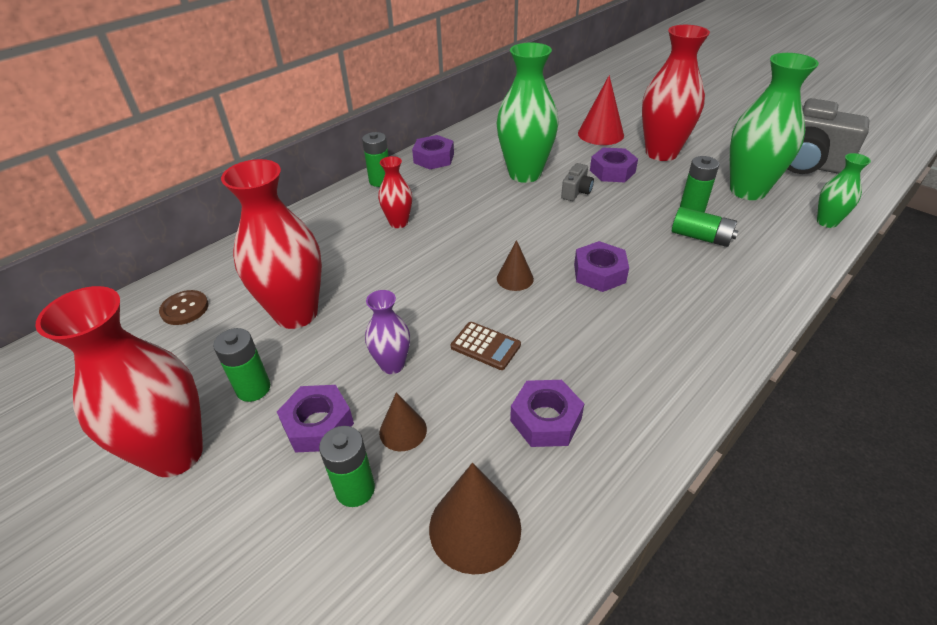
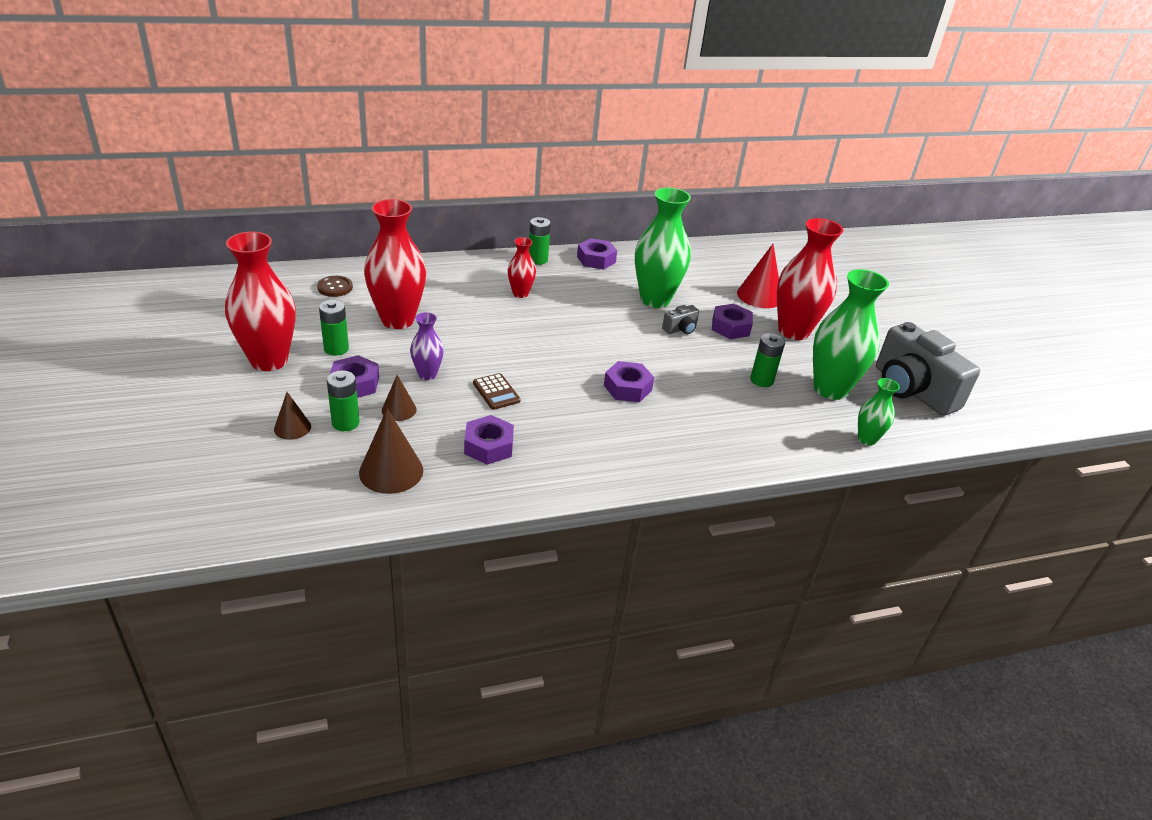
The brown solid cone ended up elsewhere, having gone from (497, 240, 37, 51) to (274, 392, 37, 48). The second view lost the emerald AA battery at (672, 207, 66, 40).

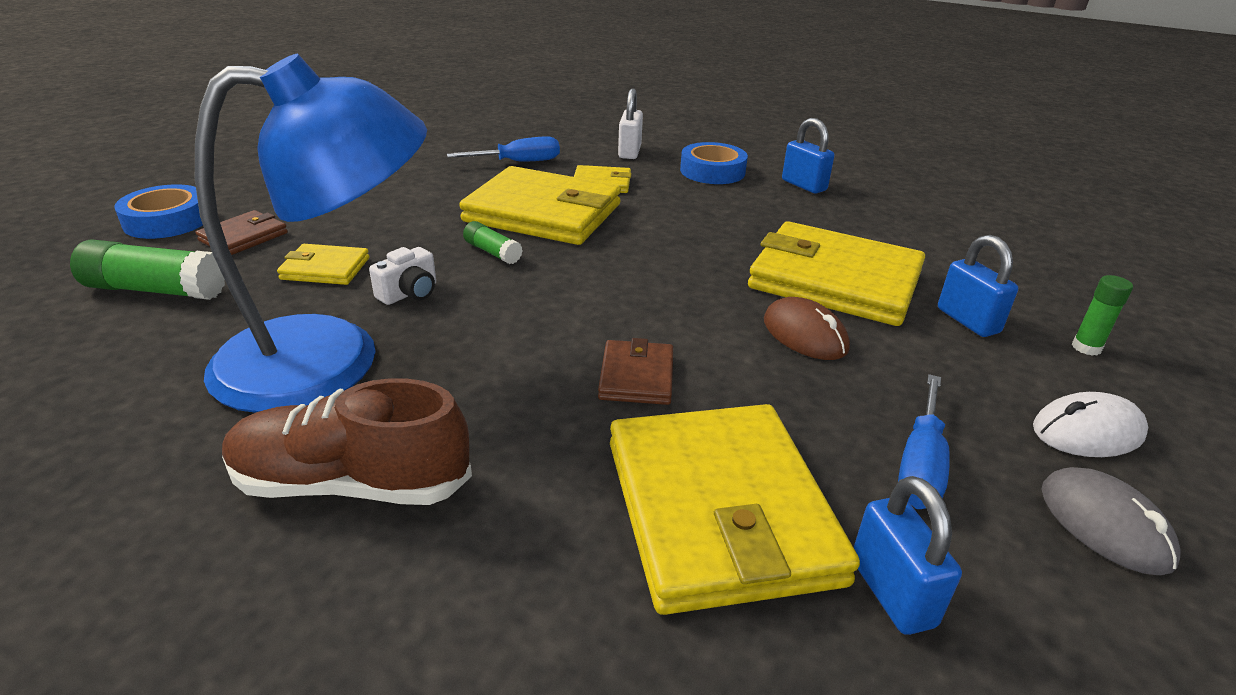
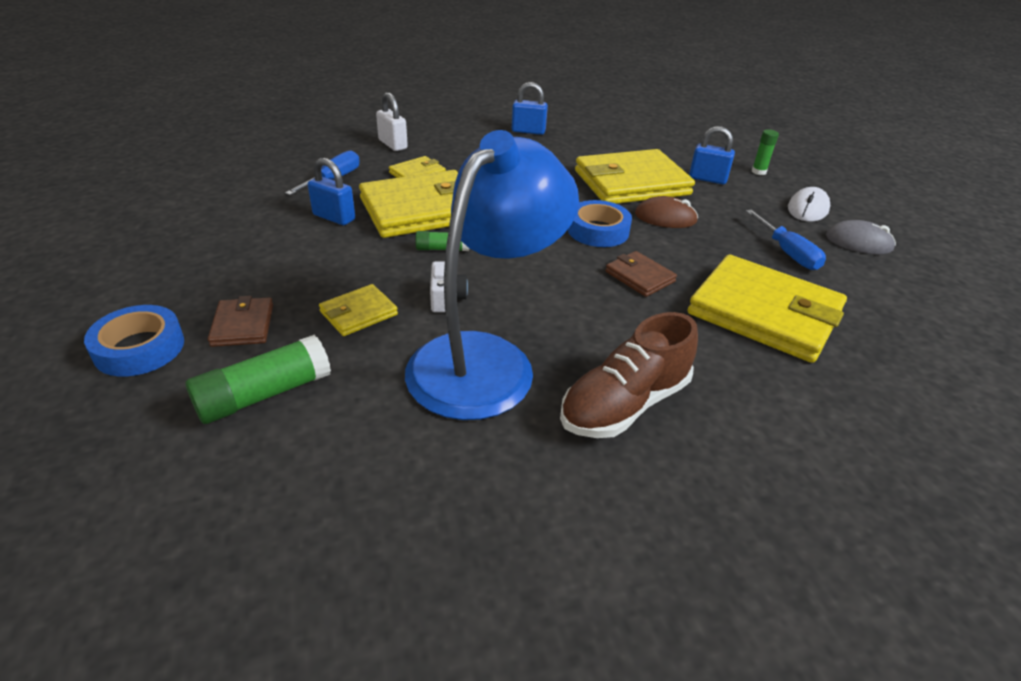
The royal blue padlock ended up elsewhere, having gone from (853, 476, 109, 159) to (308, 158, 47, 67). The royal blue sticky tape ended up elsewhere, having gone from (680, 142, 68, 42) to (568, 200, 64, 47).

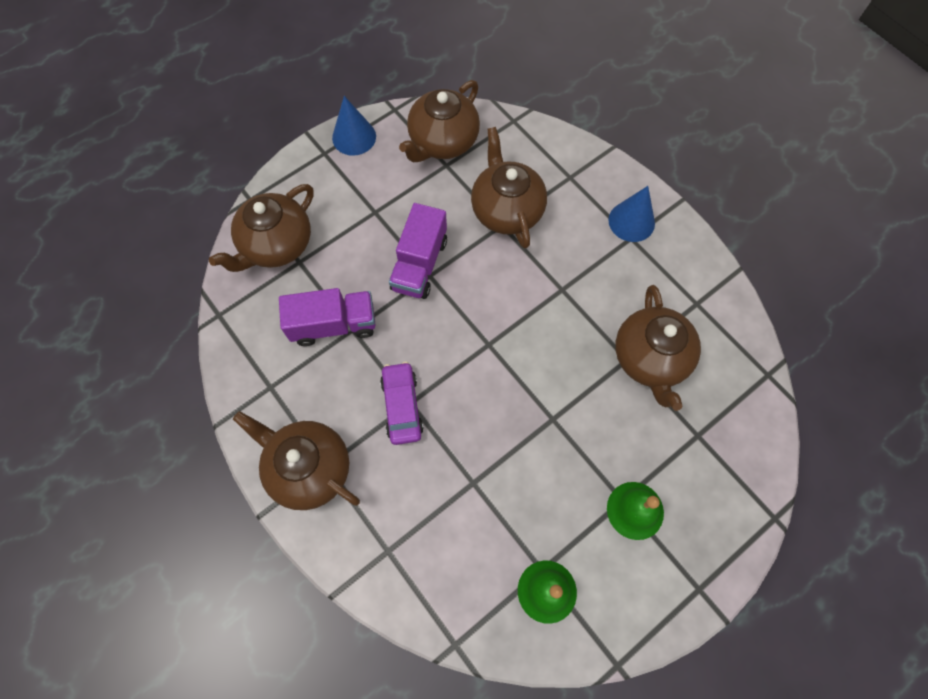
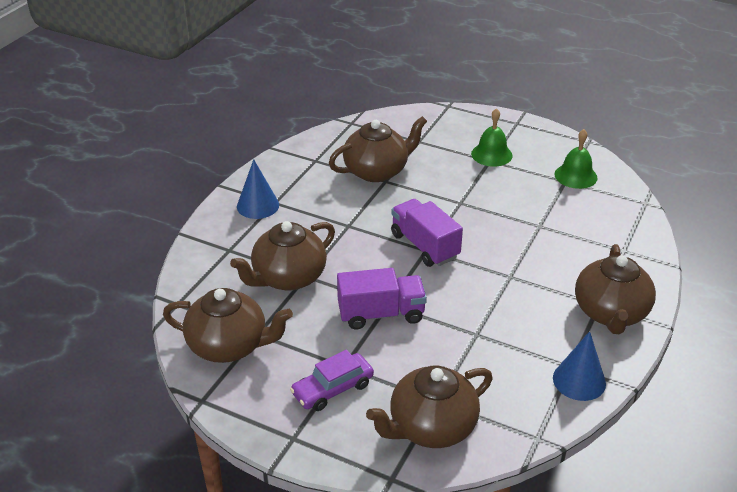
The royal purple car ended up elsewhere, having gone from (380, 362, 44, 83) to (290, 350, 84, 61). The brown china teapot at (209, 184, 105, 88) ended up facing another way, 135 degrees clockwise from before. The royal purple toy truck ended up elsewhere, having gone from (279, 288, 96, 58) to (391, 199, 72, 68). The royal blue solid cone ended up elsewhere, having gone from (332, 96, 44, 60) to (553, 331, 53, 70).

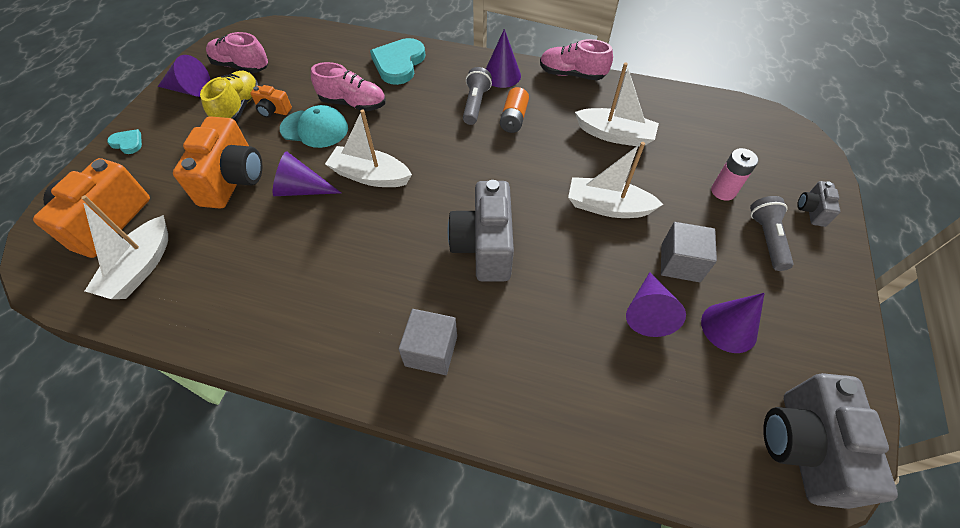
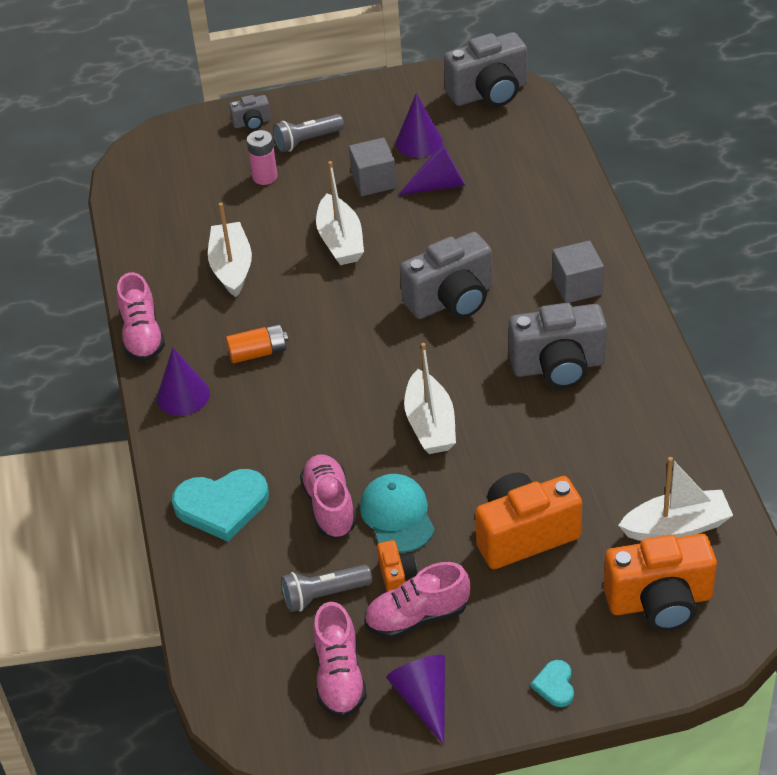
The grey torch ended up elsewhere, having gone from (463, 67, 29, 58) to (281, 564, 91, 48). What was the yellow sneaker at (200, 71, 59, 50) turned into the rosy sneaker at (364, 562, 106, 77). The second view gained the grey camera at (509, 303, 98, 85). The second view lost the royal purple solid cone at (273, 151, 68, 45).

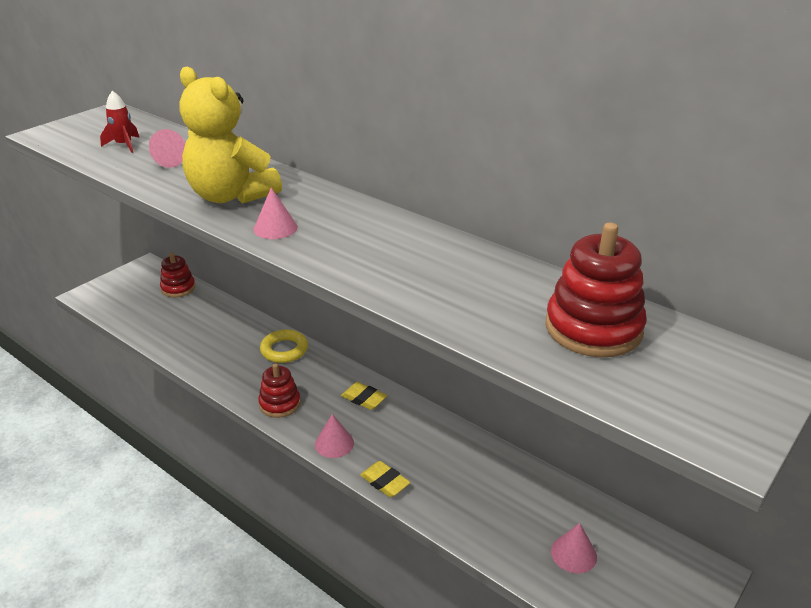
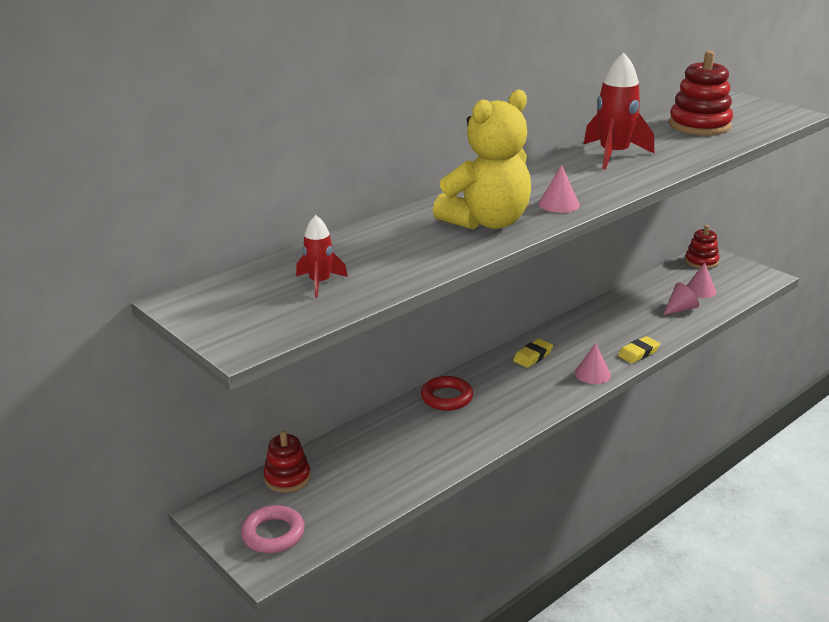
The second view gained the rosy ring at (241, 505, 64, 48). What was the yellow ring at (260, 330, 48, 33) turned into the crimson ring at (421, 376, 52, 35). The second view gained the crimson rocket at (583, 53, 71, 116). The rosy solid cone ended up elsewhere, having gone from (149, 129, 36, 39) to (663, 282, 36, 33). The crimson ring stacker ended up elsewhere, having gone from (258, 363, 43, 55) to (685, 225, 34, 44).

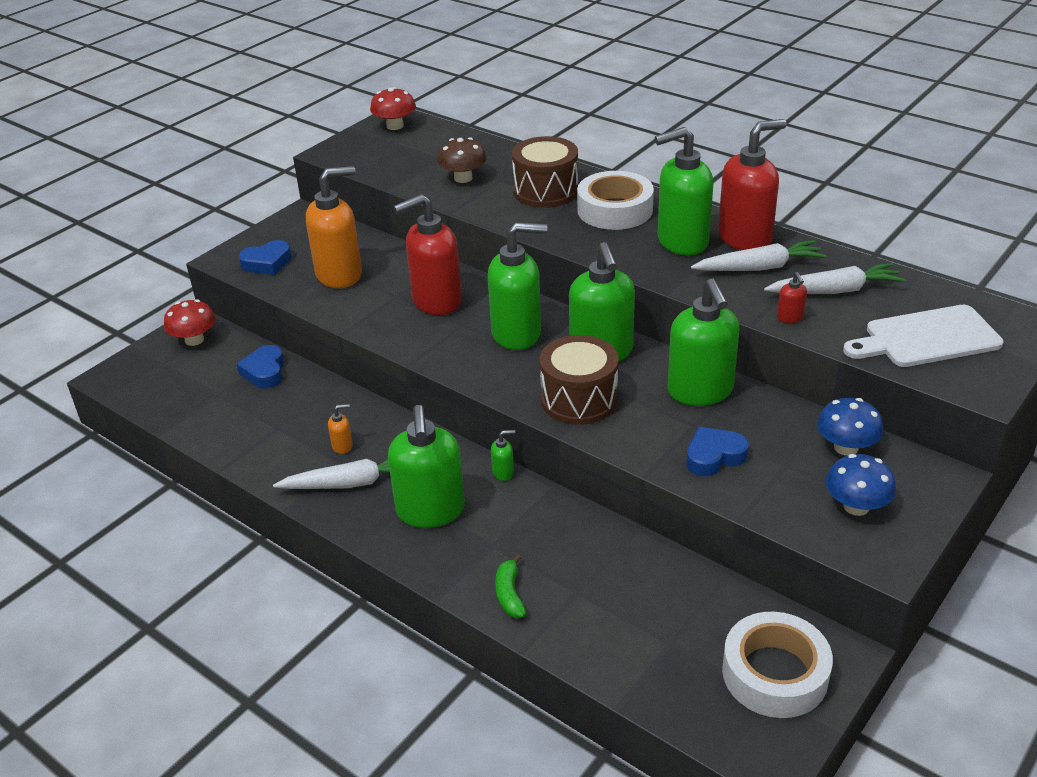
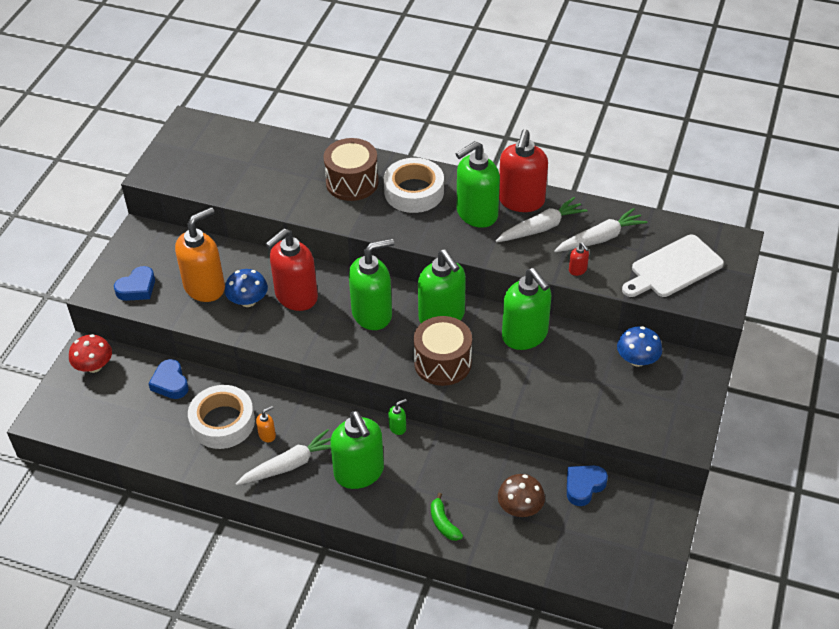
The pure white sticky tape ended up elsewhere, having gone from (722, 612, 111, 106) to (188, 385, 67, 64). The royal blue toadstool ended up elsewhere, having gone from (826, 454, 70, 62) to (225, 269, 43, 38). The brown toadstool ended up elsewhere, having gone from (437, 137, 50, 46) to (498, 474, 47, 43). The crimson soap pump at (718, 119, 69, 131) ended up facing another way, 150 degrees clockwise from before. The royal blue heart ended up elsewhere, having gone from (686, 427, 63, 49) to (567, 465, 41, 41). The second view lost the crimson toadstool at (370, 87, 46, 43).

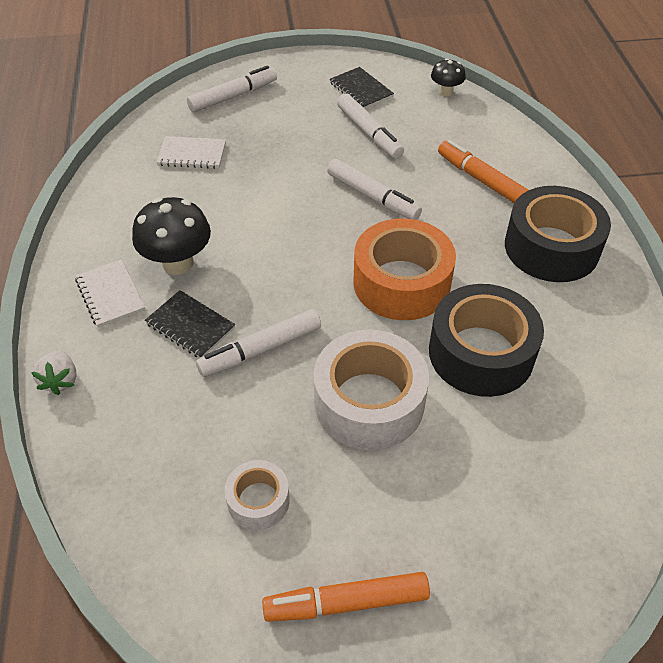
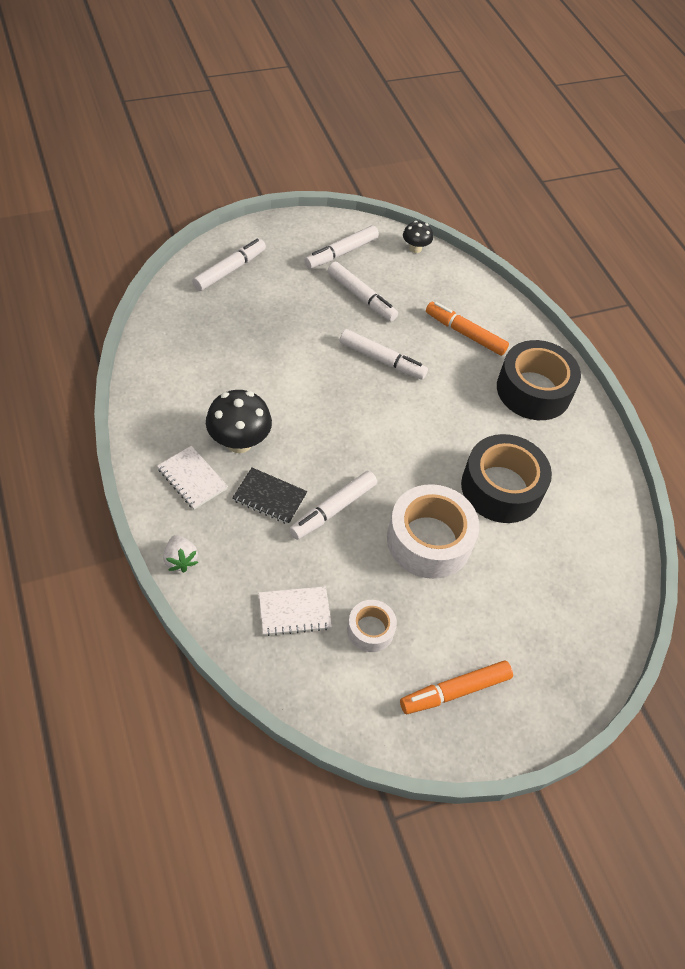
The pure white notepad ended up elsewhere, having gone from (156, 136, 70, 33) to (259, 586, 73, 50). Where the jet-black notepad stood at (330, 67, 64, 42), the pure white marker came to stand at (305, 225, 74, 44). The second view lost the orange sticky tape at (354, 219, 102, 101).

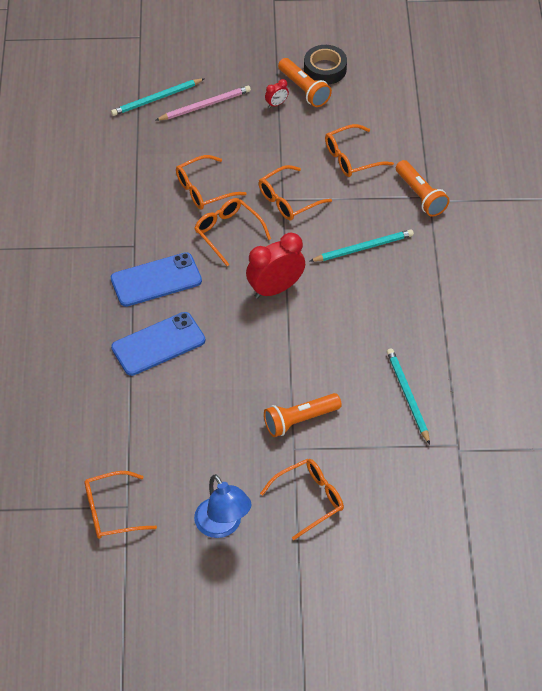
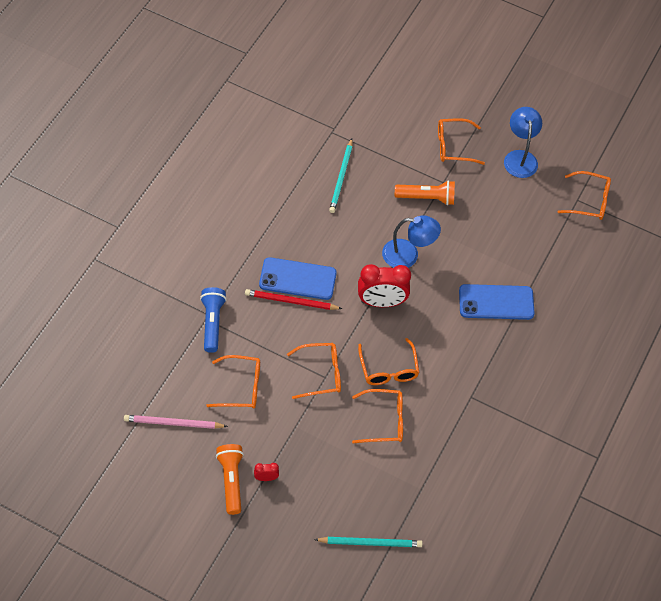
The rosy lead pencil ended up elsewhere, having gone from (155, 86, 96, 35) to (124, 415, 104, 14). What was the orange torch at (396, 160, 53, 57) turned into the royal blue torch at (200, 287, 27, 66). What was the aqua lead pencil at (310, 229, 104, 33) turned into the crimson lead pencil at (245, 289, 97, 21). The royal blue mobile phone ended up elsewhere, having gone from (111, 252, 91, 55) to (259, 257, 78, 43). The second view gained the royal blue desk lamp at (382, 215, 59, 53). The second view lost the jet-black sticky tape at (304, 45, 43, 40).

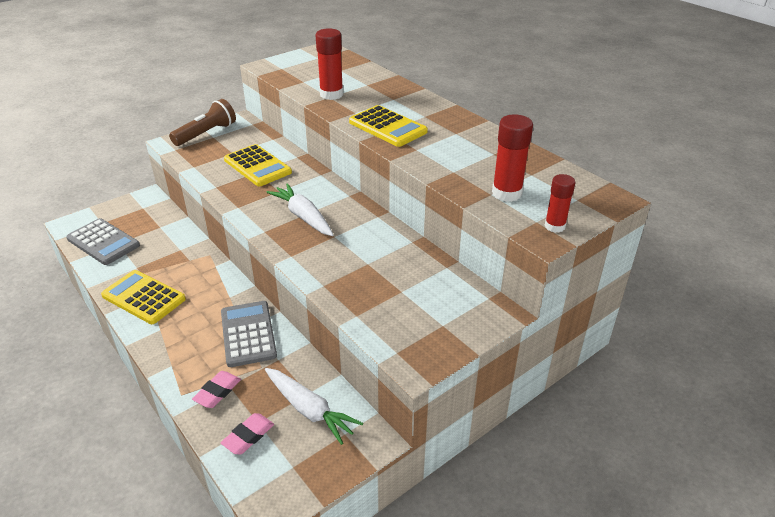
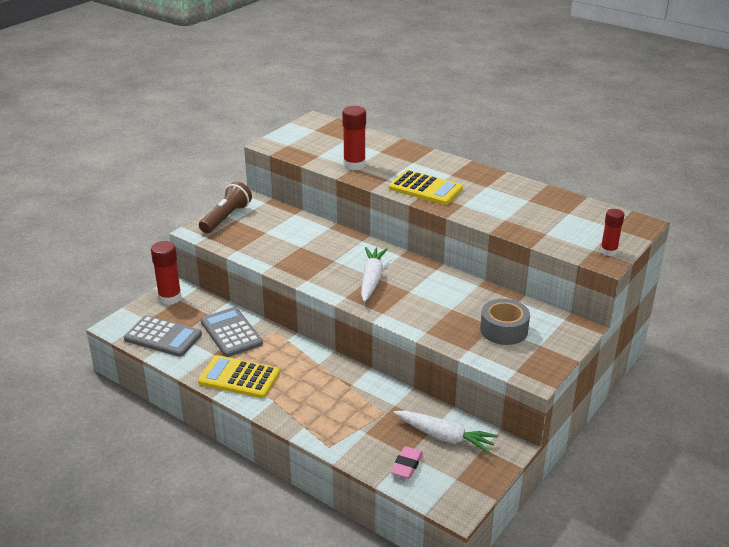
The crimson glue ended up elsewhere, having gone from (492, 114, 41, 88) to (151, 241, 31, 64). The grey calculator ended up elsewhere, having gone from (221, 301, 56, 66) to (201, 307, 62, 50). The pure white root vegetable at (267, 183, 66, 53) ended up facing another way, 60 degrees clockwise from before. The second view gained the grey sticky tape at (480, 299, 50, 46). The second view lost the rosy pencil eraser at (192, 371, 49, 37). The second view lost the yellow calculator at (224, 144, 68, 42).

